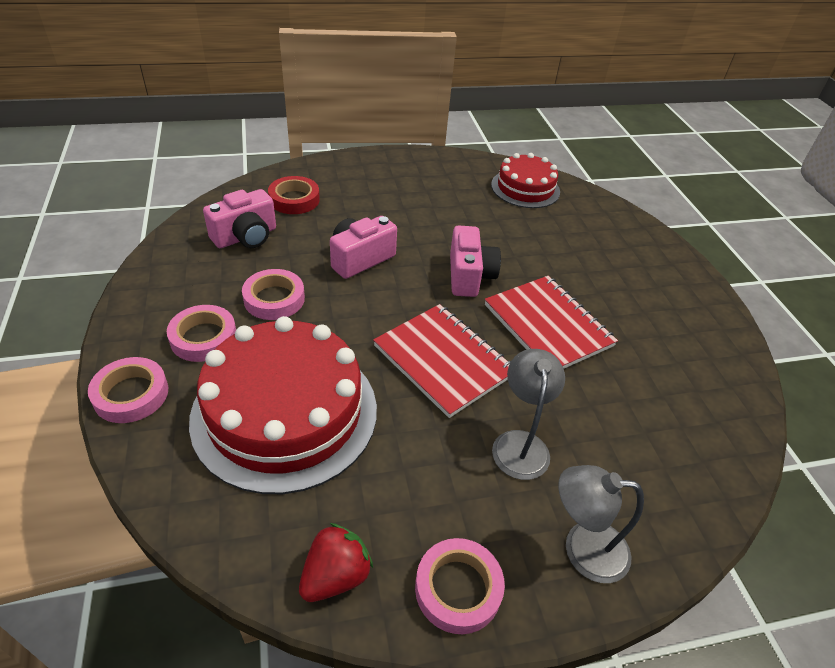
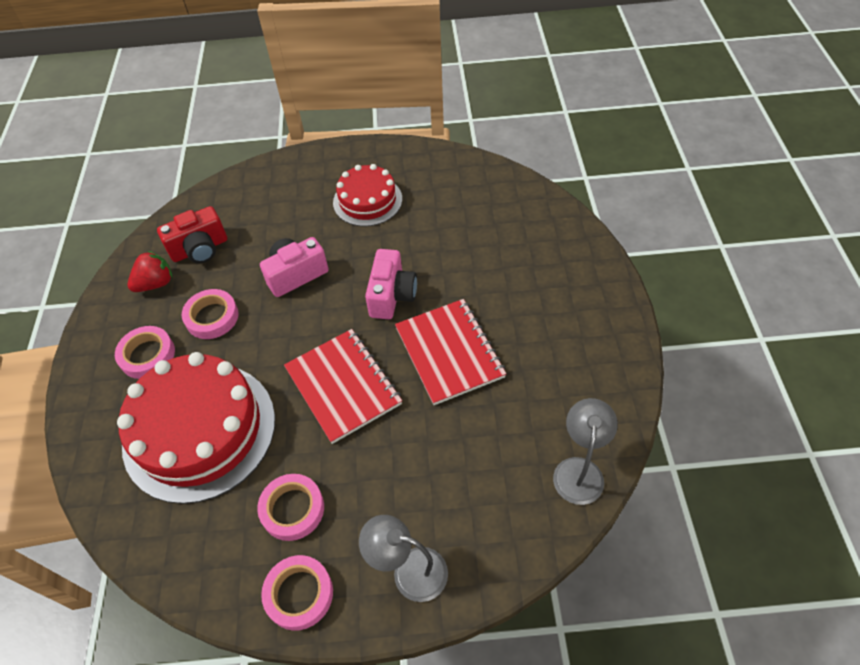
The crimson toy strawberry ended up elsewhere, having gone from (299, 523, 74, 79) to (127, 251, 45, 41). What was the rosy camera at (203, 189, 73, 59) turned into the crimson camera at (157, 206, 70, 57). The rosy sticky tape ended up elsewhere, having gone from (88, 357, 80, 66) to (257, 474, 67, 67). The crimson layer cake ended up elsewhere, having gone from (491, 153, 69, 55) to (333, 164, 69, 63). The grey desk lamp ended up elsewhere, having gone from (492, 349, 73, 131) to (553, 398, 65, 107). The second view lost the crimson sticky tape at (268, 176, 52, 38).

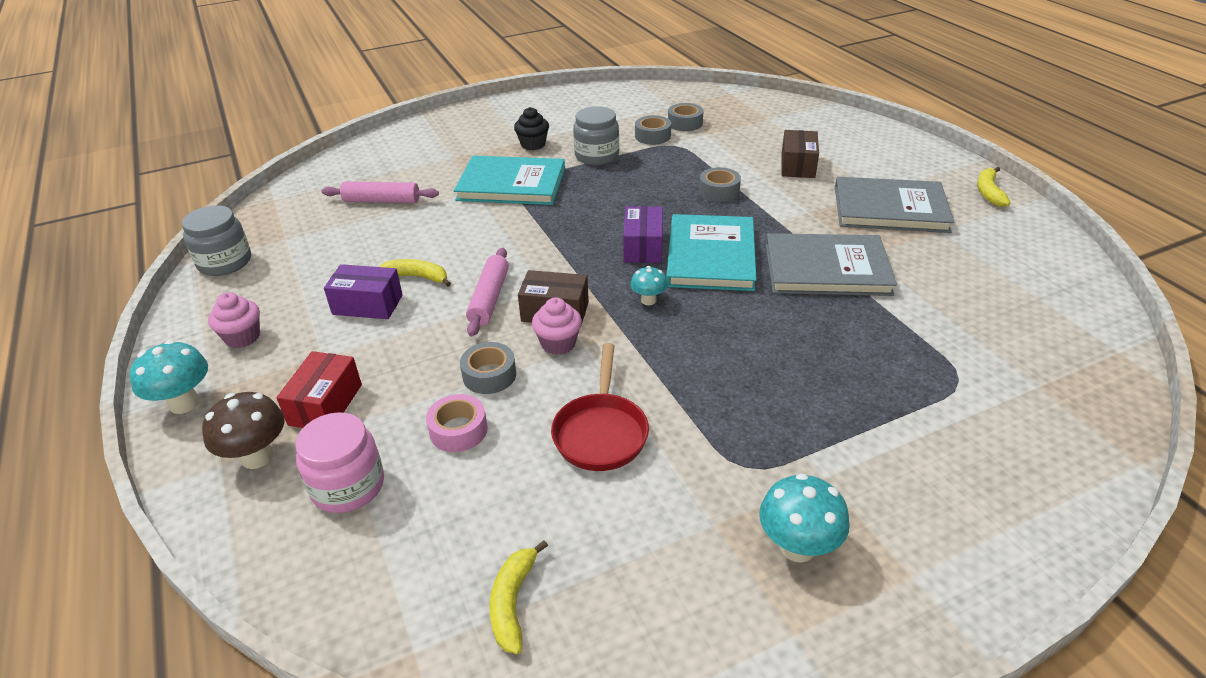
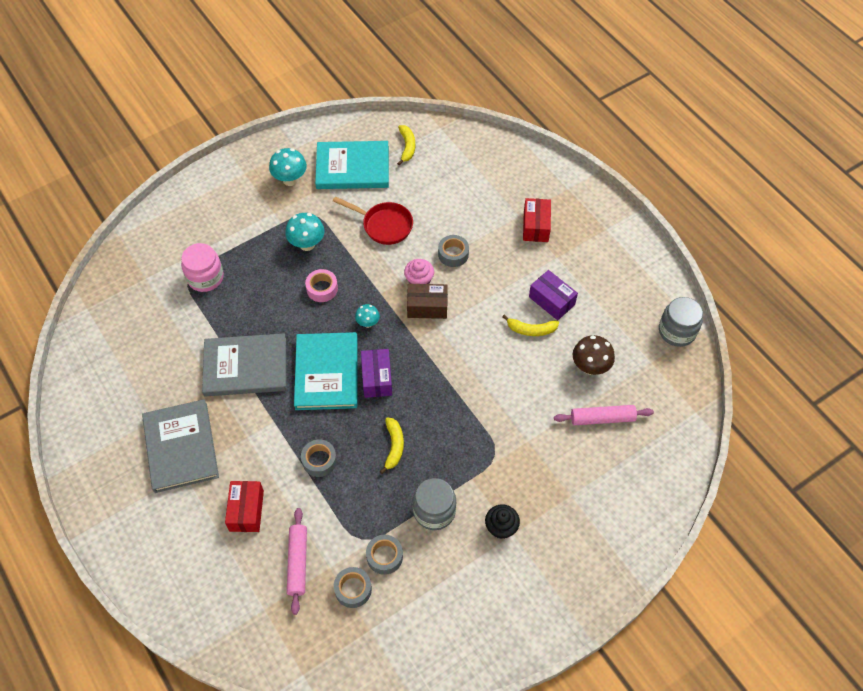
The grey book at (835, 177, 119, 56) ended up facing another way, 75 degrees clockwise from before. The rosy preserve jar ended up elsewhere, having gone from (295, 412, 89, 101) to (181, 243, 43, 49). What was the brown package at (781, 130, 38, 48) turned into the crimson package at (225, 481, 39, 51). The aqua toadstool ended up elsewhere, having gone from (130, 340, 78, 74) to (285, 213, 40, 38). The rosy dough roller ended up elsewhere, having gone from (466, 248, 43, 89) to (287, 508, 20, 107). The rosy sticky tape ended up elsewhere, having gone from (426, 394, 62, 58) to (305, 269, 33, 33). The aqua book ended up elsewhere, having gone from (454, 156, 111, 49) to (315, 141, 74, 48). The crimson frying pan at (551, 343, 98, 128) ended up facing another way, 120 degrees clockwise from before. The yellow banana fruit ended up elsewhere, having gone from (977, 167, 33, 40) to (380, 417, 24, 57). The royal purple package at (324, 264, 79, 55) ended up facing another way, 45 degrees clockwise from before. The brown toadstool ended up elsewhere, having gone from (202, 392, 82, 77) to (573, 335, 42, 40). The second view lost the rosy fairy cake at (208, 292, 52, 56).

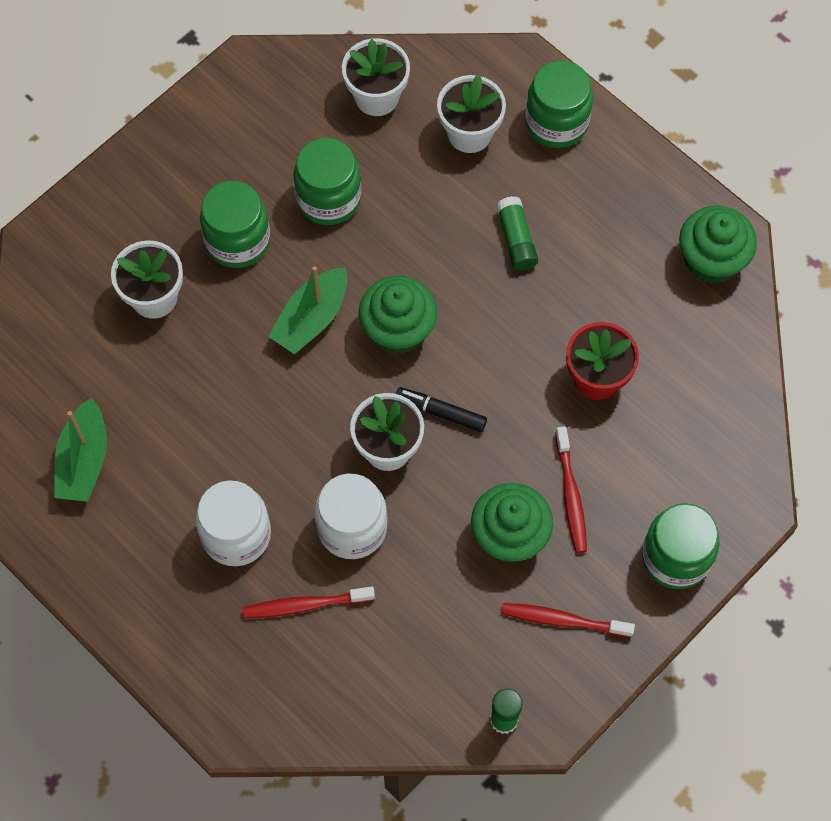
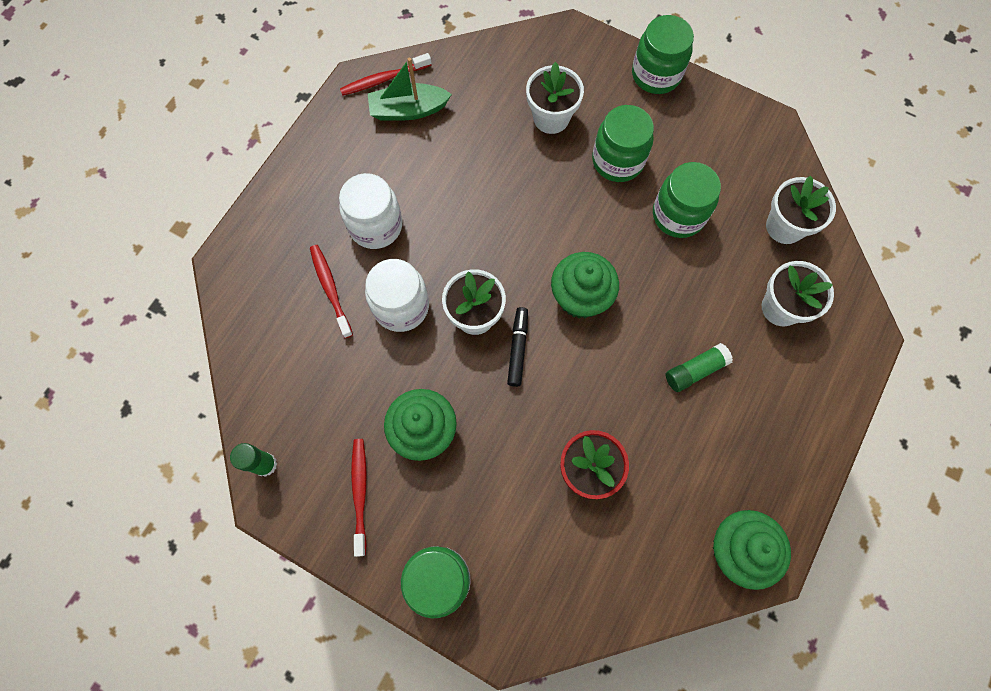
The crimson dental brush ended up elsewhere, having gone from (555, 426, 32, 127) to (340, 53, 91, 43). The emerald preserve jar ended up elsewhere, having gone from (525, 60, 68, 88) to (632, 15, 62, 79). The second view lost the emerald boat at (268, 266, 79, 89).

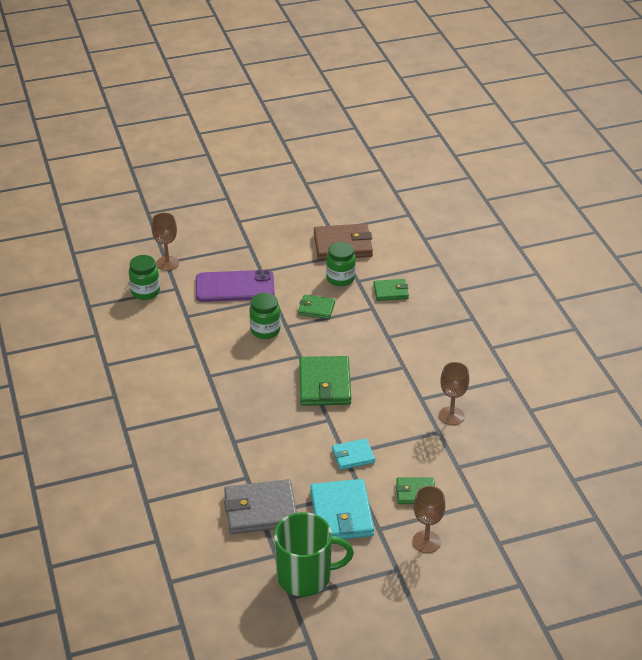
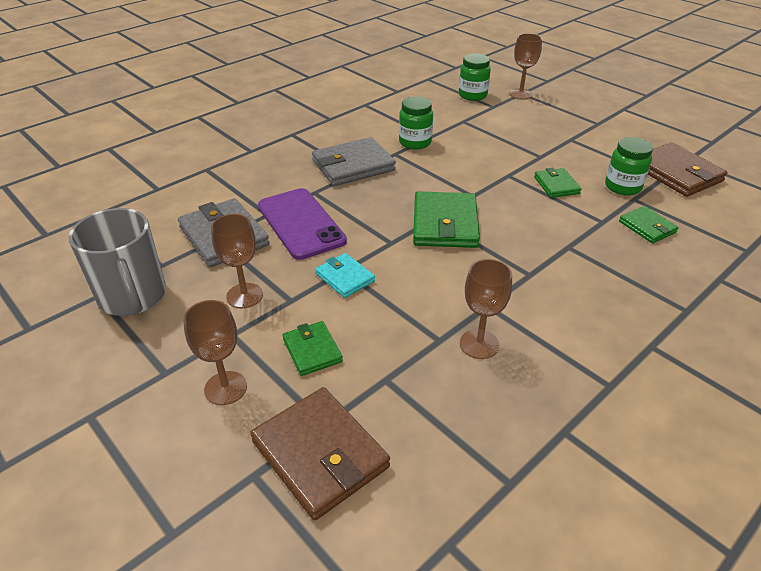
What was the emerald coffee mug at (274, 512, 80, 85) turned into the grey coffee mug at (69, 208, 97, 108). Where the aqua wallet stood at (310, 479, 64, 60), the brown goblet came to stand at (211, 214, 52, 94). The second view gained the brown wallet at (250, 387, 140, 133). The royal purple mobile phone ended up elsewhere, having gone from (196, 270, 79, 32) to (258, 188, 89, 72). The second view gained the grey wallet at (312, 137, 84, 49). The emerald preserve jar ended up elsewhere, having gone from (249, 293, 32, 46) to (399, 96, 34, 54). The emerald wallet at (299, 356, 52, 50) ended up facing another way, 60 degrees counterclockwise from before.

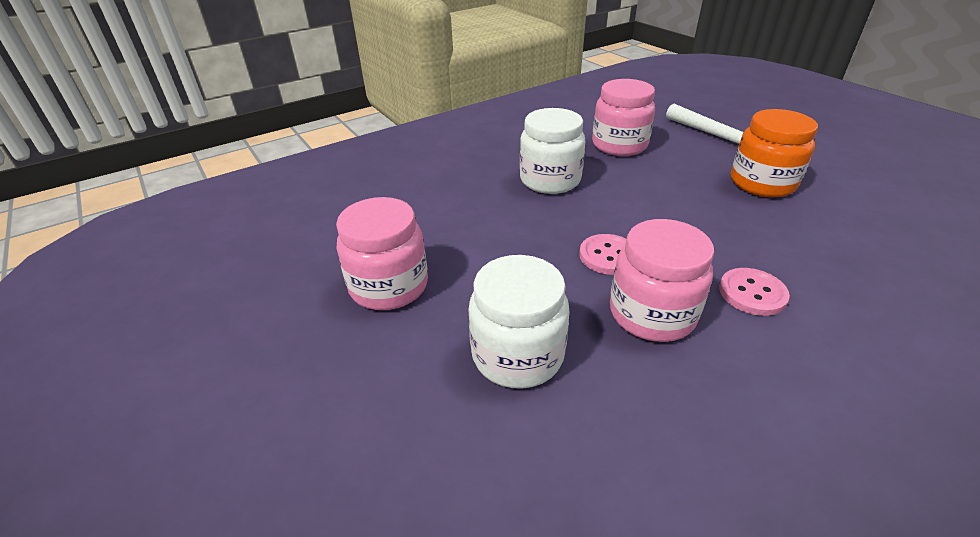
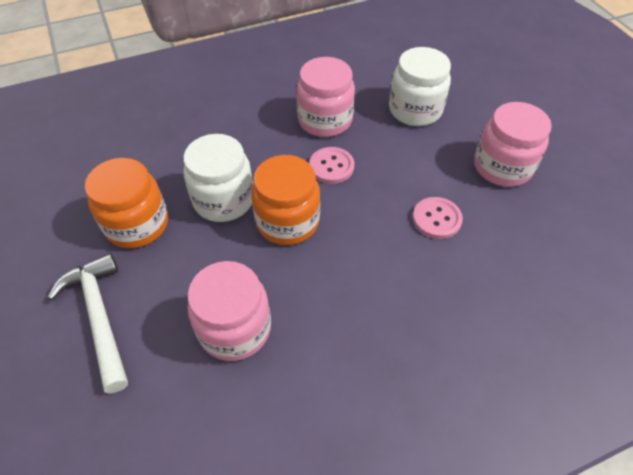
The pure white preserve jar ended up elsewhere, having gone from (520, 108, 66, 86) to (183, 134, 70, 88). The second view gained the orange preserve jar at (251, 155, 69, 90). The rosy button ended up elsewhere, having gone from (719, 268, 71, 48) to (413, 197, 50, 42).

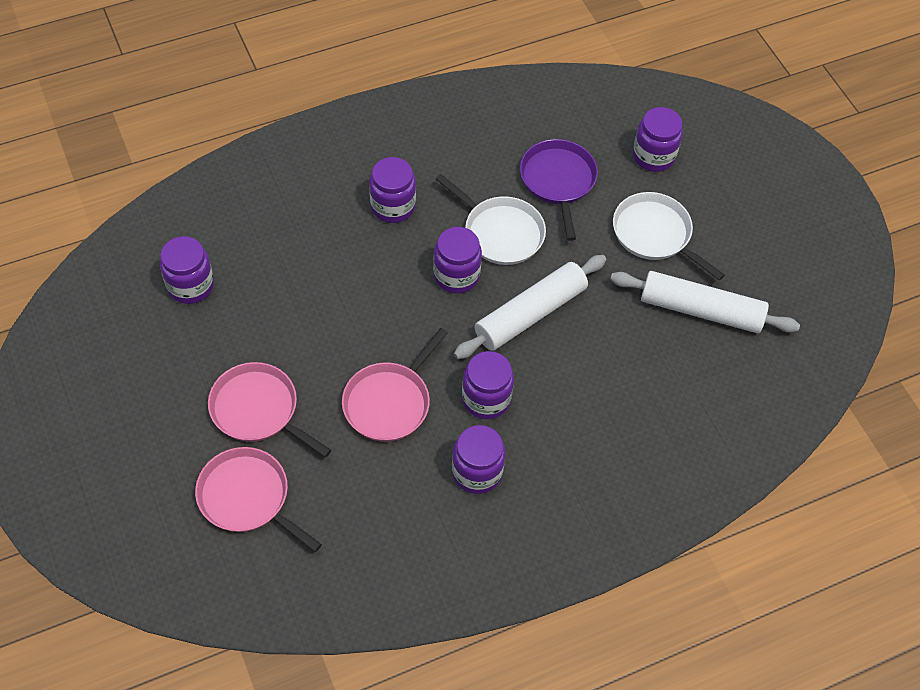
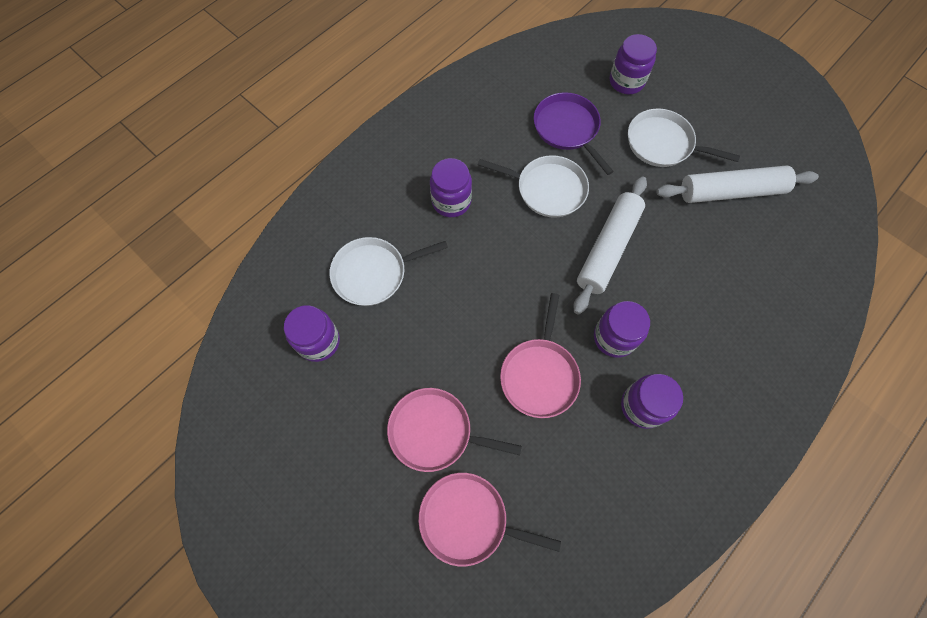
The second view gained the pure white frying pan at (329, 237, 119, 69). The second view lost the royal purple preserve jar at (433, 227, 49, 67).

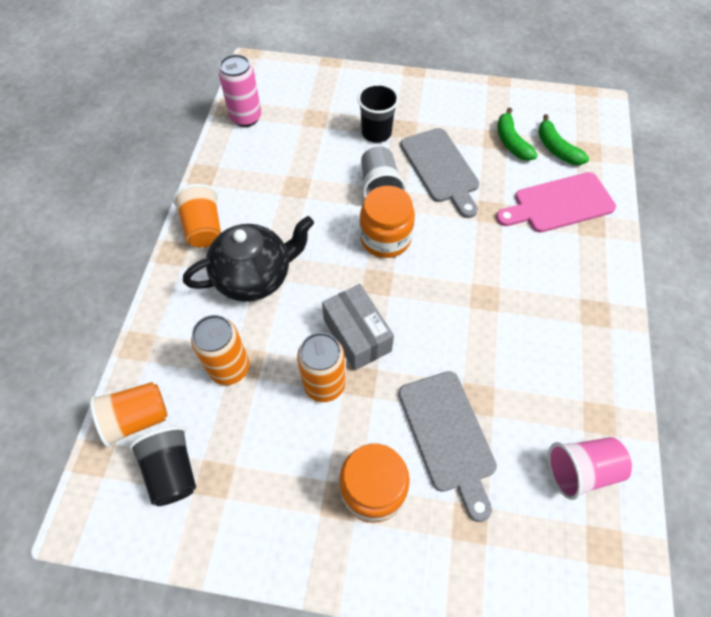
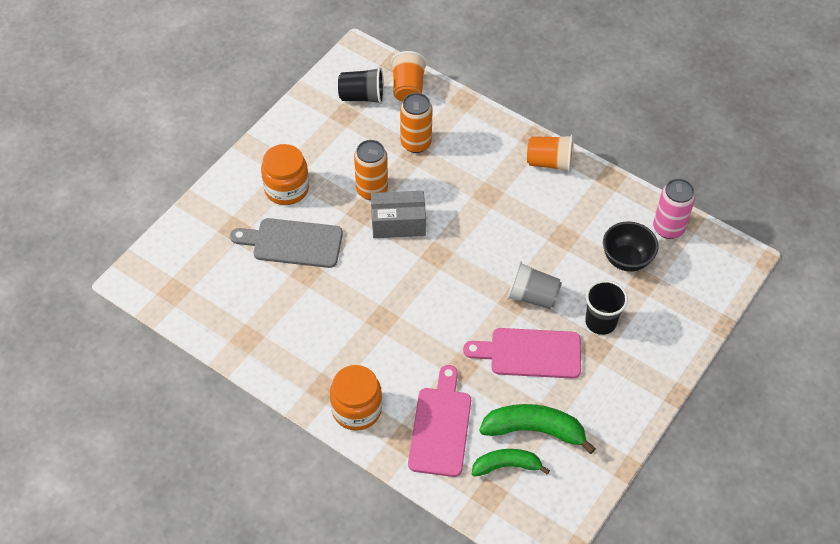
The orange preserve jar ended up elsewhere, having gone from (360, 186, 55, 72) to (330, 365, 52, 66). What was the grey bread board at (400, 128, 79, 90) turned into the rosy bread board at (463, 328, 118, 51). The size of the emerald banana fruit at (497, 108, 41, 53) changed by a factor of 1.51. The second view gained the jet-black deep dish at (603, 221, 55, 51). The second view lost the jet-black china teapot at (183, 216, 131, 86). The second view lost the rosy beaker at (548, 437, 84, 63).

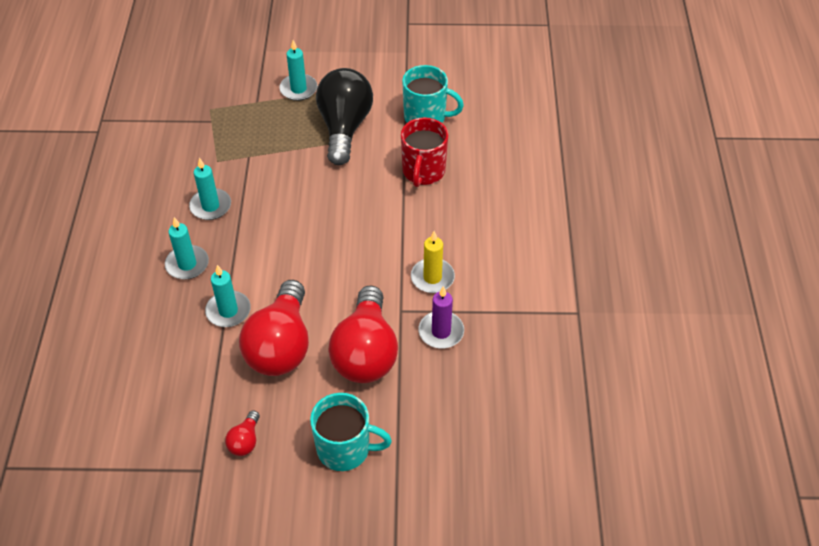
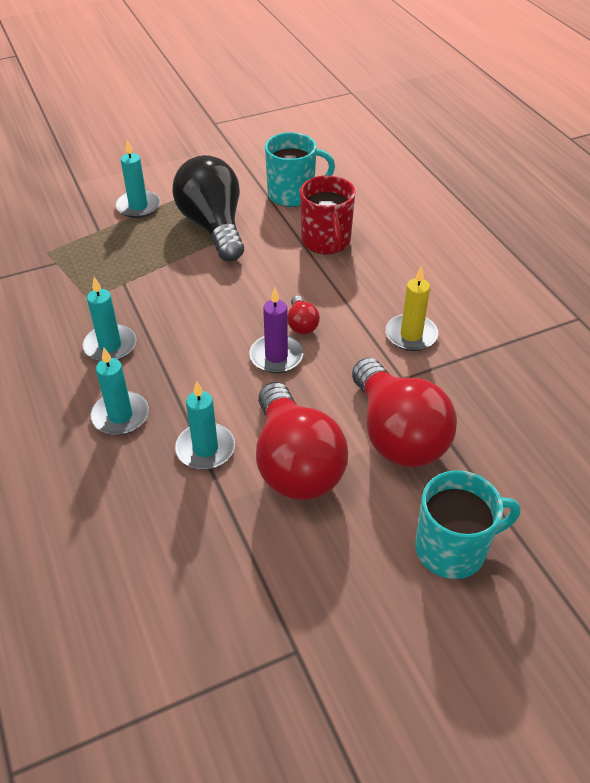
The royal purple pillar candle ended up elsewhere, having gone from (418, 286, 46, 63) to (249, 288, 54, 85). The crimson lightbulb ended up elsewhere, having gone from (225, 410, 35, 46) to (287, 296, 33, 38).

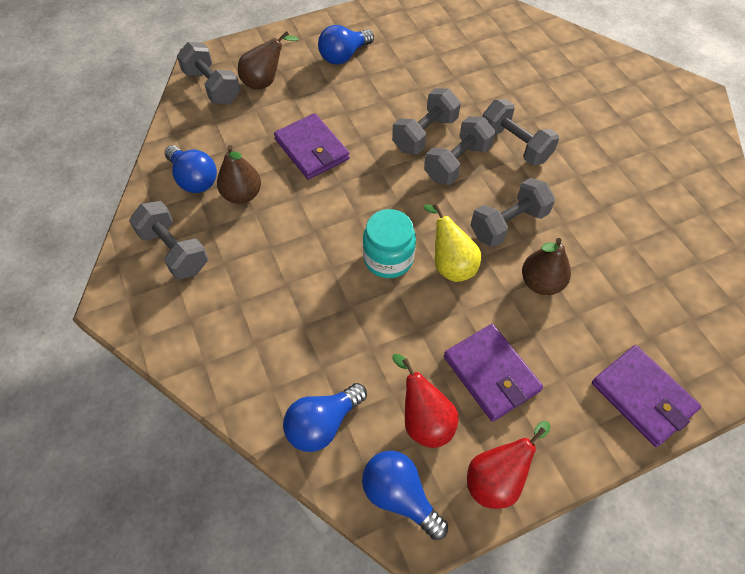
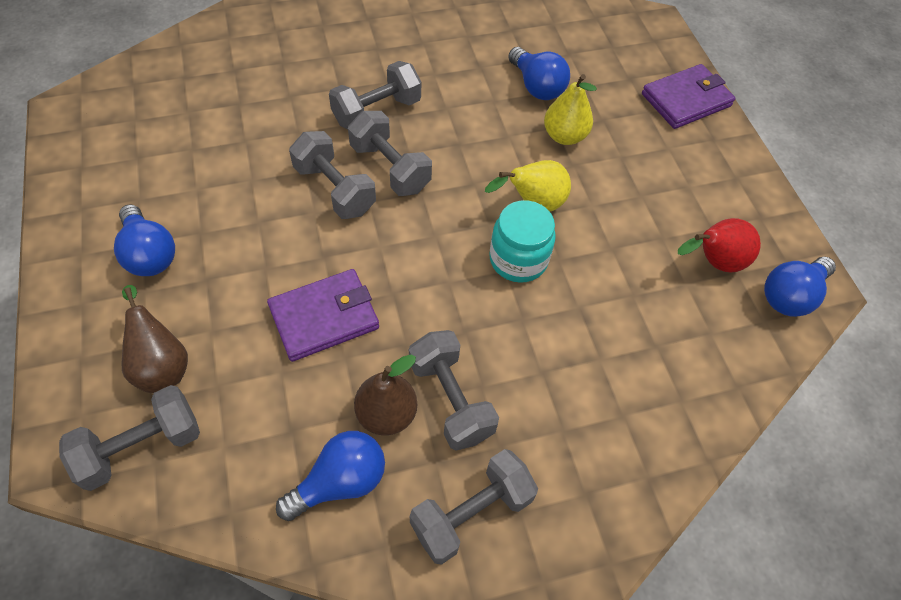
The grey hand weight ended up elsewhere, having gone from (471, 178, 84, 69) to (409, 330, 90, 121). The royal blue lightbulb ended up elsewhere, having gone from (283, 383, 84, 69) to (508, 47, 62, 53). What was the brown pear fruit at (522, 238, 49, 57) turned into the yellow pear fruit at (544, 74, 53, 71). The second view lost the royal purple wallet at (444, 324, 99, 98). The second view lost the crimson pear fruit at (467, 421, 83, 88).

